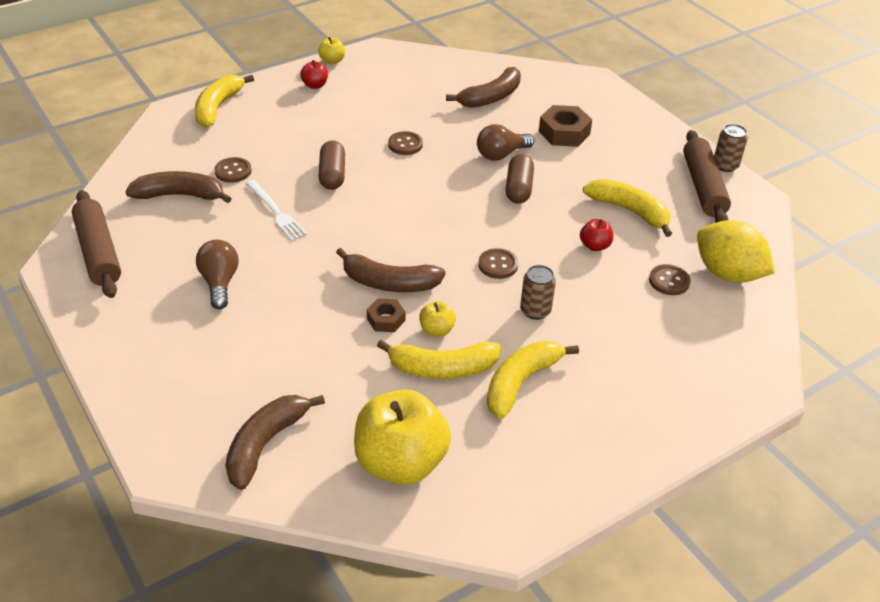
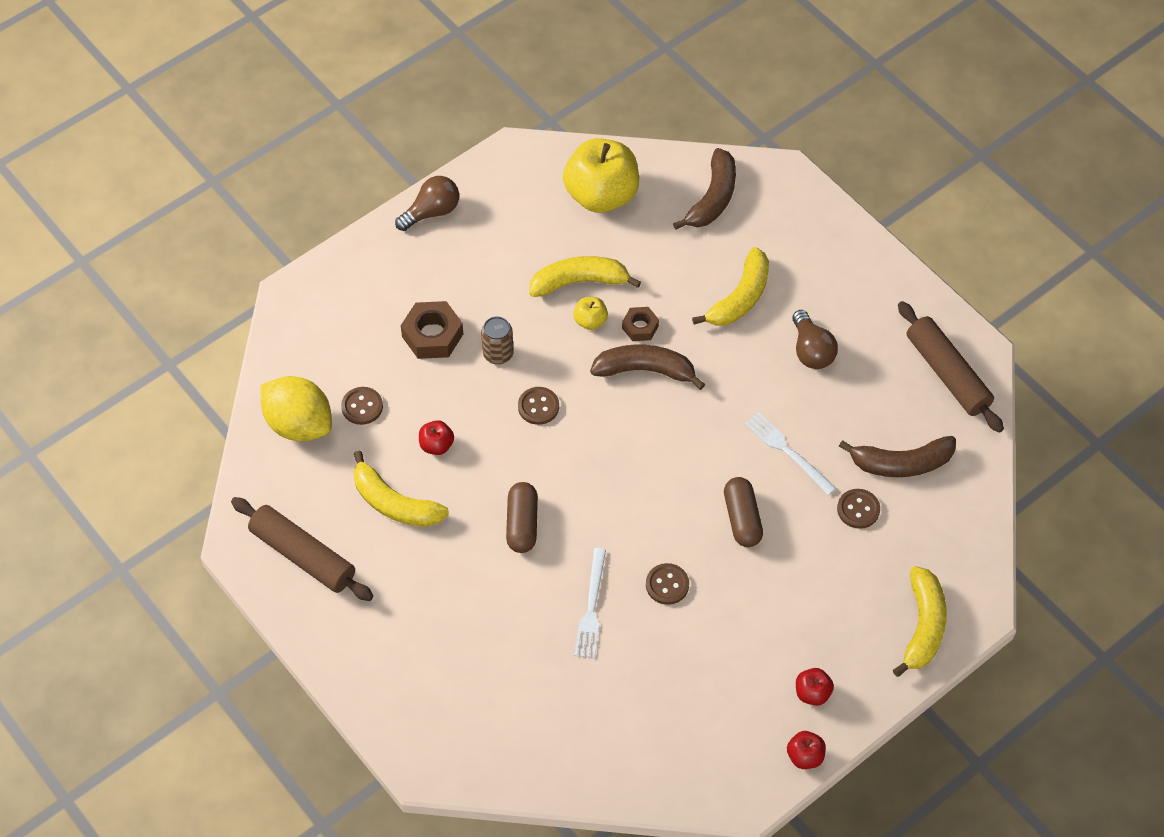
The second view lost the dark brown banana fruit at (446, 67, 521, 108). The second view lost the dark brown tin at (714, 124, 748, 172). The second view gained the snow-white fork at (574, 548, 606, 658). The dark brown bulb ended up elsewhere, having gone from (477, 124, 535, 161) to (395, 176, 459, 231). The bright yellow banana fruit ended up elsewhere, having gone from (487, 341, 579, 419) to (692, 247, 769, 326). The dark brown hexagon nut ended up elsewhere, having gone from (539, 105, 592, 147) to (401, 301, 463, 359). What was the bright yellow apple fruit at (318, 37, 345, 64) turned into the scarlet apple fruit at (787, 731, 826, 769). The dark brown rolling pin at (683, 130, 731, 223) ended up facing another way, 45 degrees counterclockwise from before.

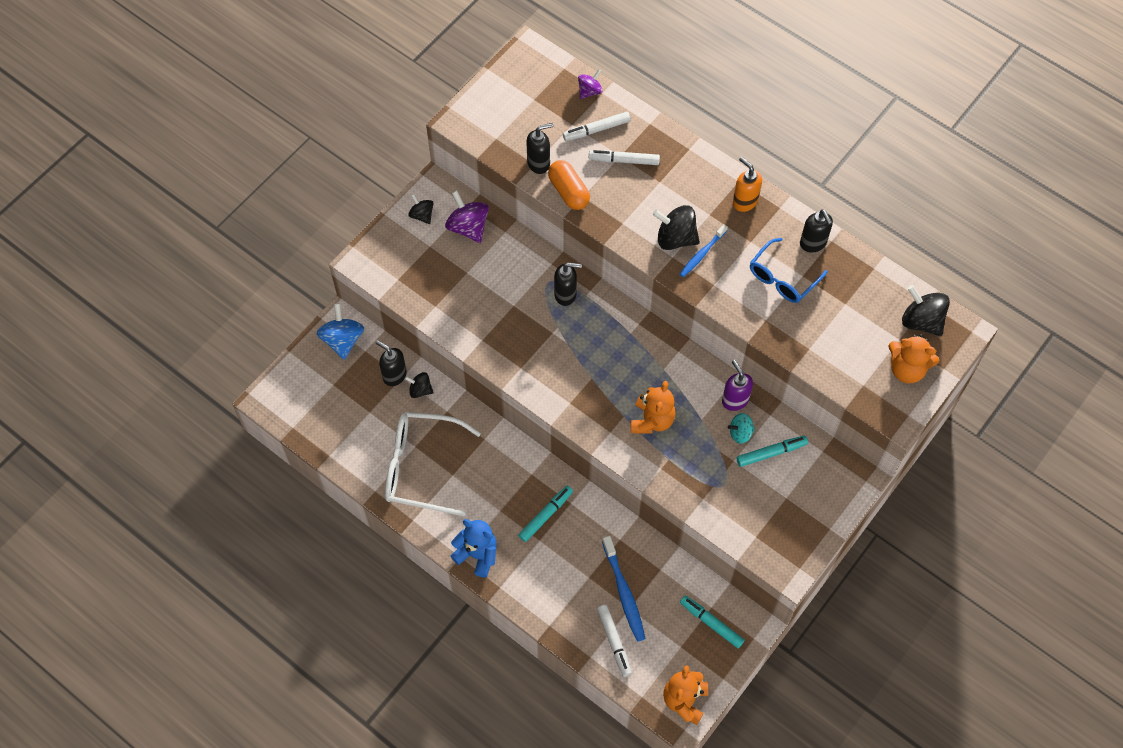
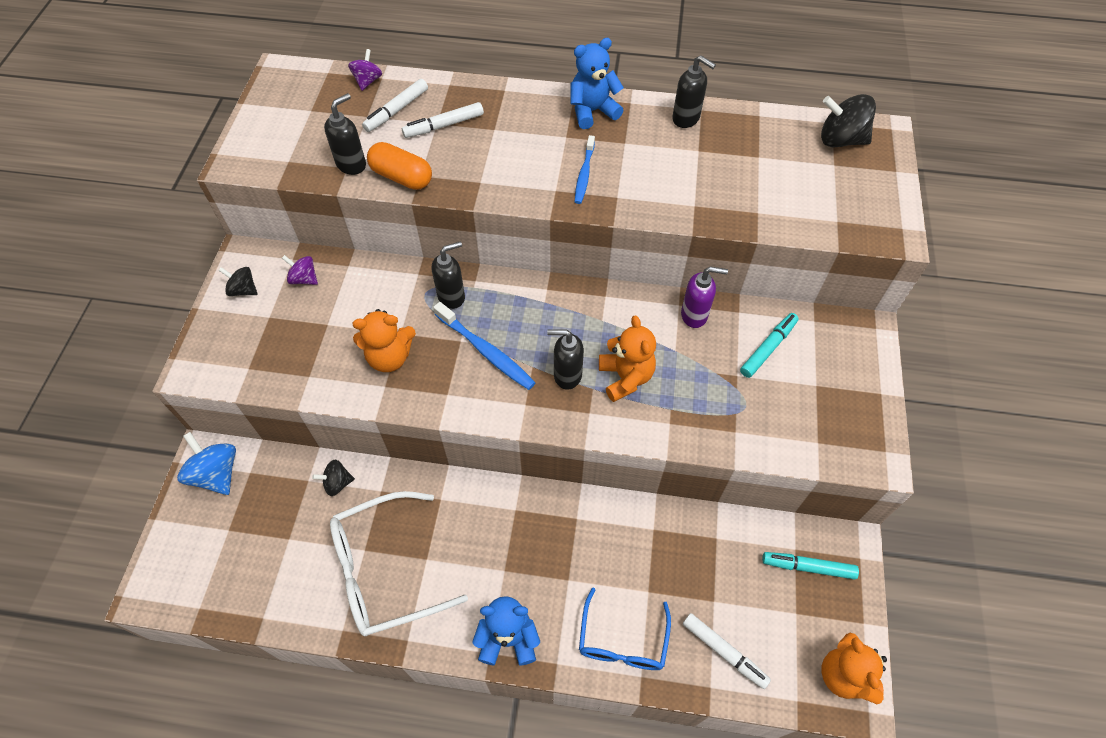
The second view lost the teal marker at (518, 486, 573, 542). The second view lost the black toy top at (653, 205, 700, 250). The second view lost the teal toy top at (728, 413, 755, 444). The black soap dispenser ended up elsewhere, having gone from (376, 340, 407, 386) to (547, 329, 584, 390). The royal blue dental brush ended up elsewhere, having gone from (602, 536, 646, 642) to (433, 302, 536, 390). The royal blue glasses ended up elsewhere, having gone from (750, 238, 828, 303) to (579, 588, 671, 670). The orange-coloured teddy ended up elsewhere, having gone from (888, 334, 939, 383) to (353, 309, 416, 372). Where the orange-coloured soap dispenser stood at (733, 157, 762, 212), the royal blue teddy came to stand at (570, 38, 624, 129). The purple soap dispenser at (722, 360, 753, 411) ended up facing another way, 150 degrees clockwise from before. The size of the purple toy top at (445, 190, 489, 243) changed by a factor of 0.60.

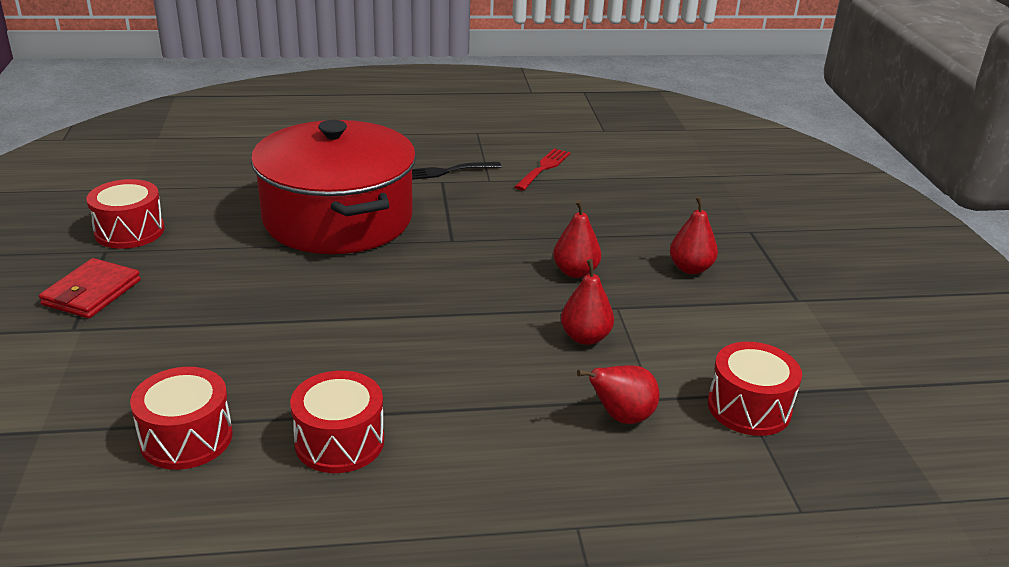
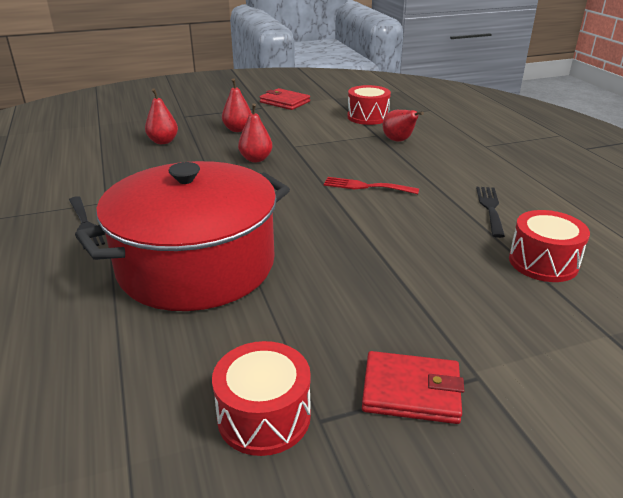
The second view gained the scarlet wallet at (260, 88, 310, 110). The scarlet fork ended up elsewhere, having gone from (515, 148, 571, 191) to (324, 177, 419, 194). The scarlet pear fruit ended up elsewhere, having gone from (561, 259, 614, 345) to (145, 88, 178, 144). Where the scarlet toy drum stood at (290, 371, 384, 473), the black fork came to stand at (476, 187, 505, 238).

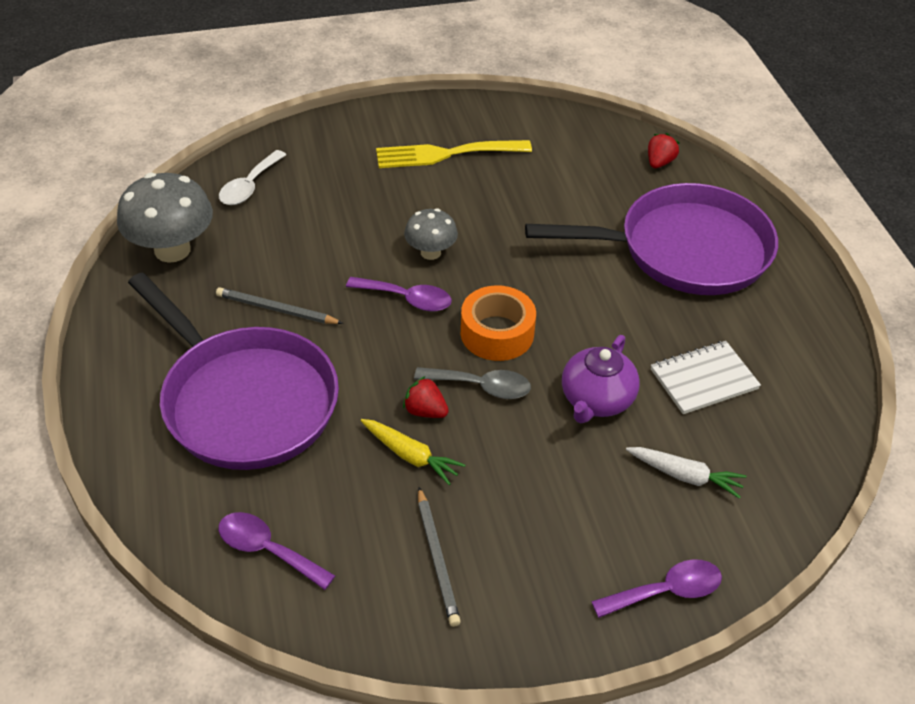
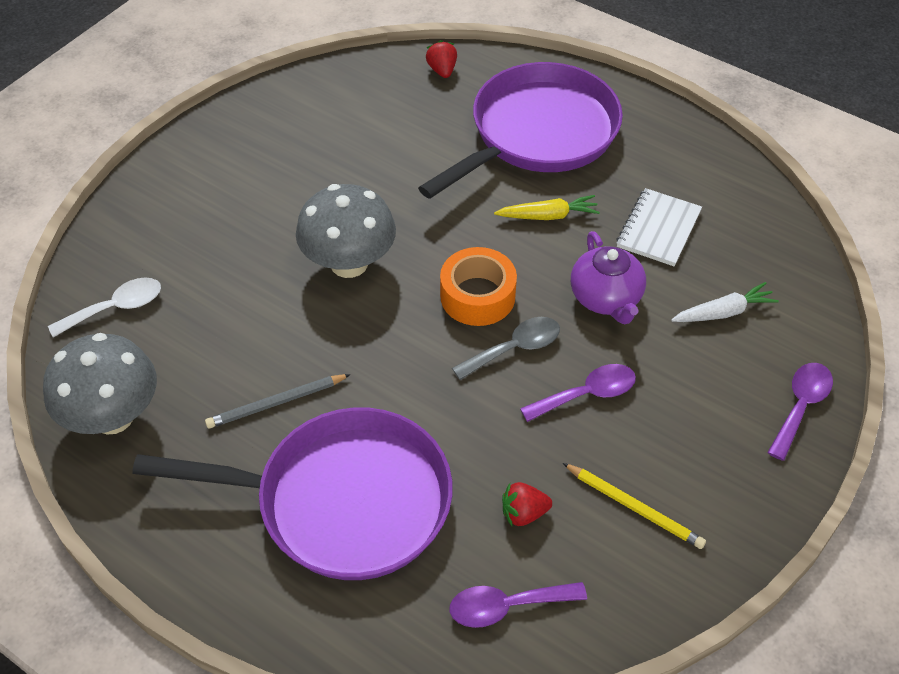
The second view lost the bright yellow fork at (376, 140, 532, 168). The purple spoon ended up elsewhere, having gone from (346, 277, 452, 311) to (520, 364, 636, 422). The bright yellow carrot ended up elsewhere, having gone from (361, 419, 465, 485) to (494, 195, 600, 220). The scarlet strawberry ended up elsewhere, having gone from (403, 376, 449, 418) to (502, 482, 552, 526). What was the gray lead pencil at (418, 487, 461, 627) turned into the bright yellow lead pencil at (563, 463, 706, 549). The snow-white spoon at (219, 150, 286, 205) ended up facing another way, 105 degrees counterclockwise from before. The size of the gray toadstool at (404, 208, 458, 260) changed by a factor of 1.73.

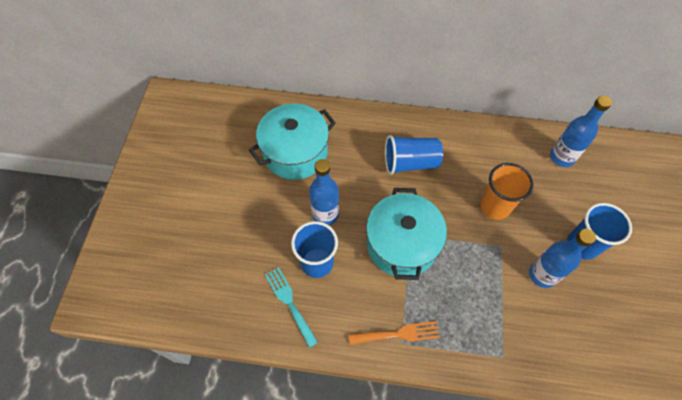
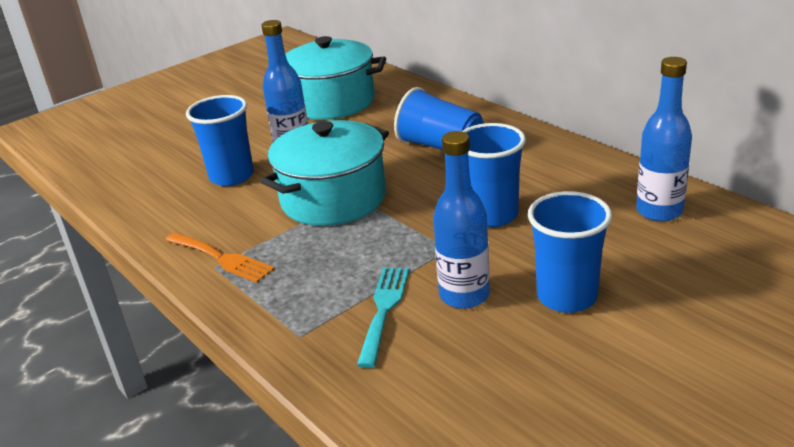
The teal fork ended up elsewhere, having gone from (265, 267, 318, 348) to (357, 267, 409, 368). What was the orange-coloured beaker at (480, 163, 534, 220) turned into the royal blue beaker at (462, 123, 526, 227).

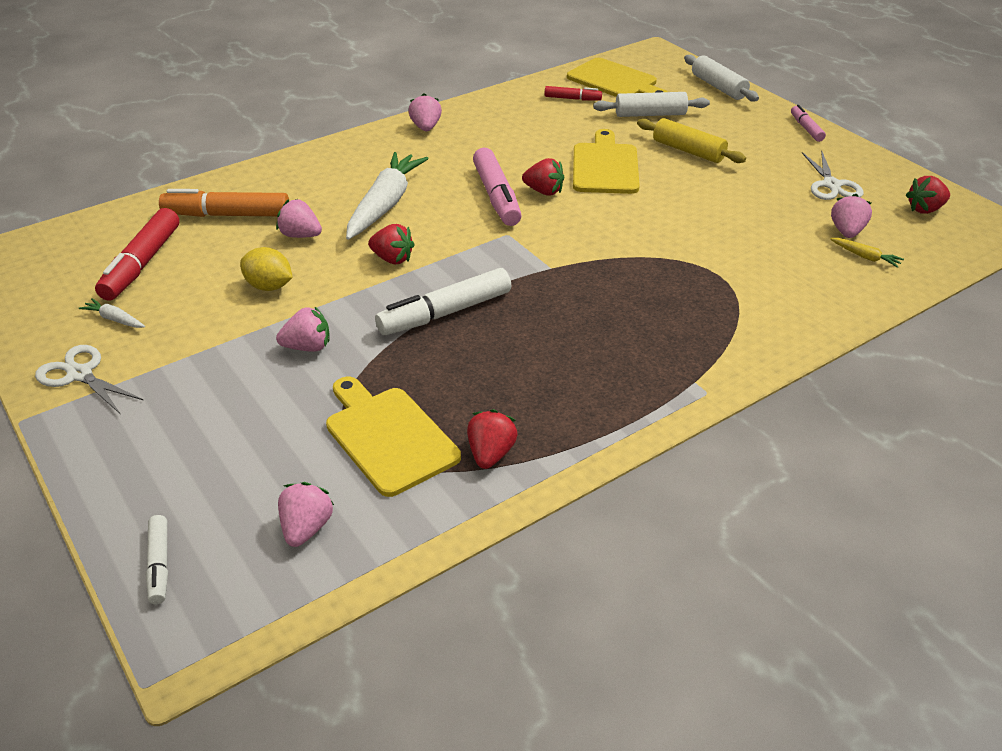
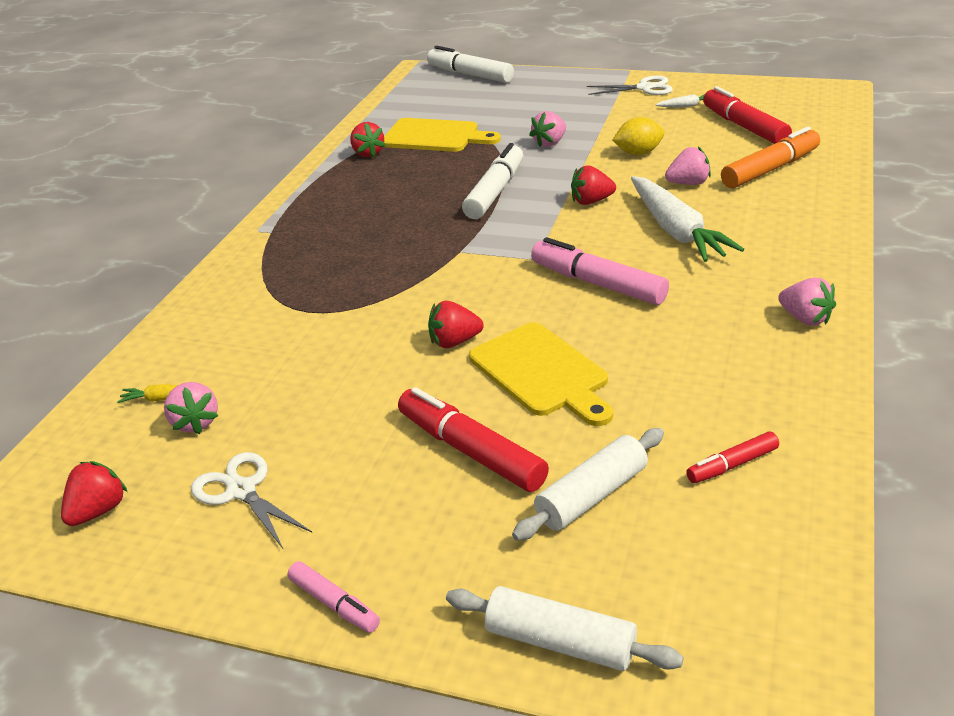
The second view lost the rose-pink strawberry at (278, 482, 334, 547). The second view lost the bright yellow chopping board at (567, 58, 668, 97). The scarlet strawberry ended up elsewhere, having gone from (522, 158, 564, 195) to (428, 301, 484, 348). Where the bright yellow rolling pin stood at (637, 118, 746, 163), the scarlet marker came to stand at (398, 387, 549, 492). The size of the snow-white marker at (146, 515, 168, 605) changed by a factor of 1.85.

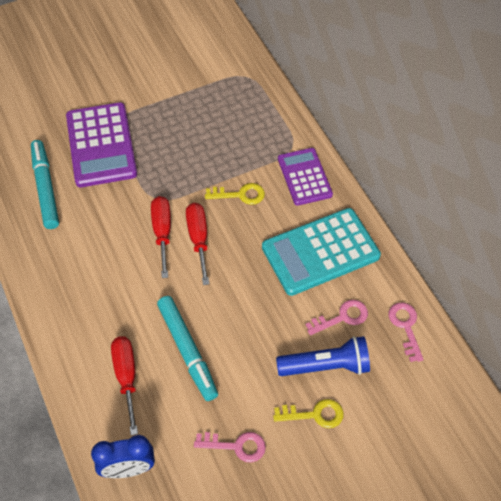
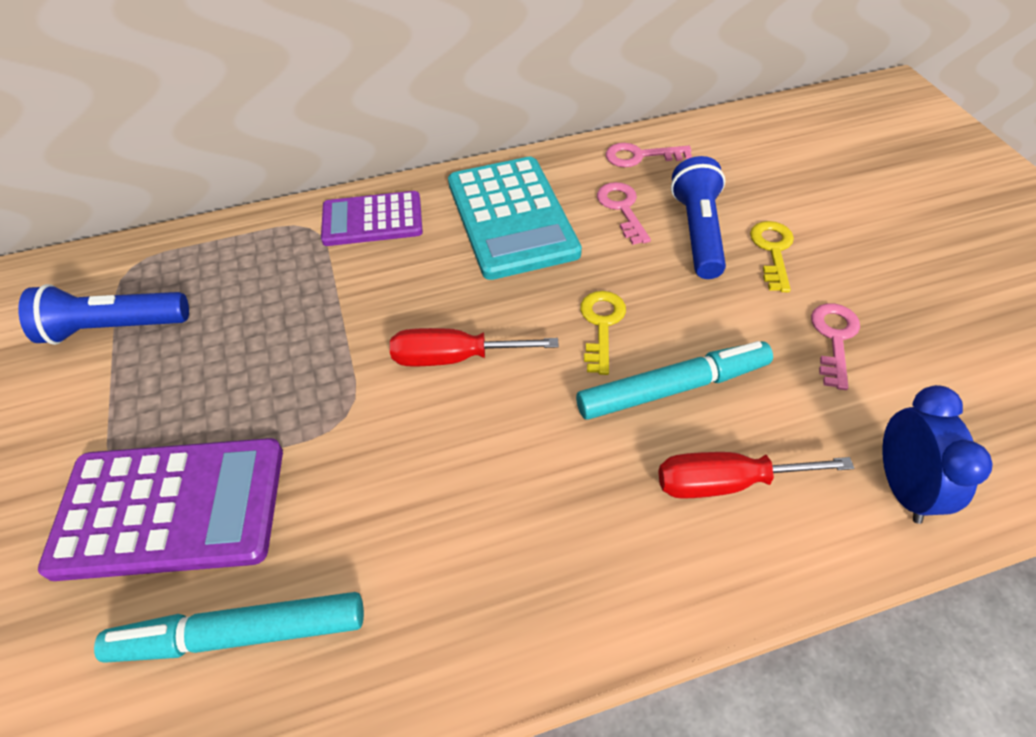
The second view lost the scarlet screwdriver at (151, 196, 171, 278). The second view gained the royal blue torch at (18, 284, 189, 345). The bright yellow key ended up elsewhere, having gone from (205, 183, 265, 205) to (580, 291, 626, 375).

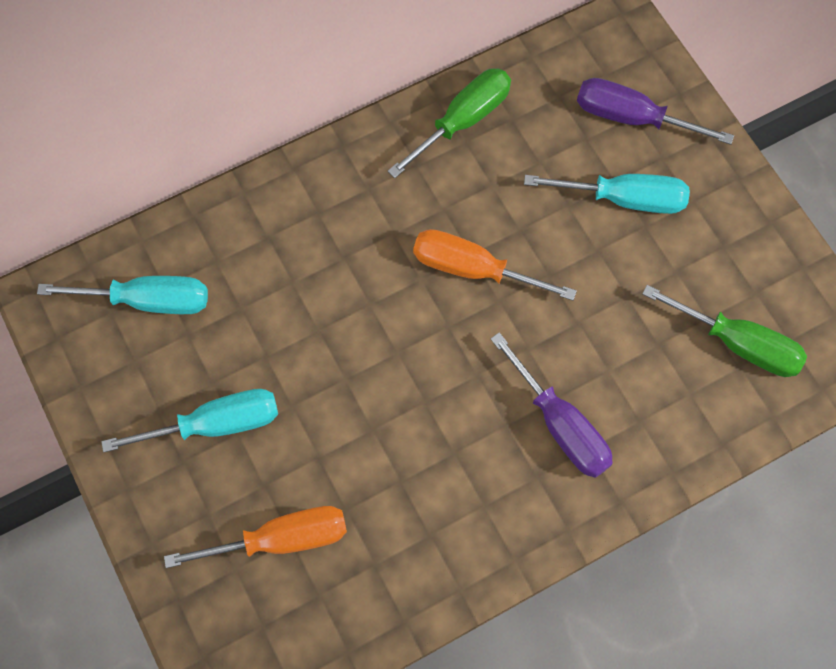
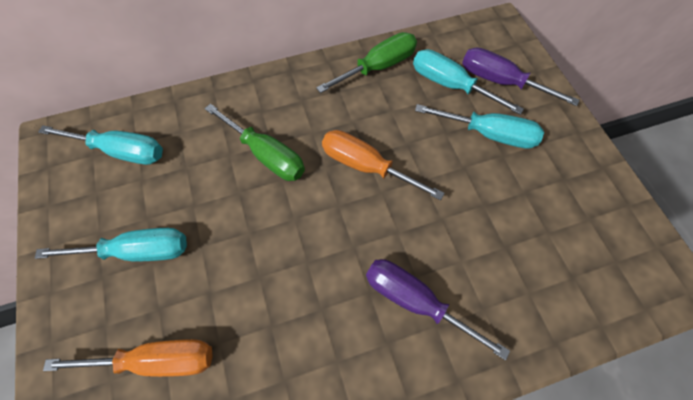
The second view gained the teal screwdriver at (413, 49, 524, 115). The emerald screwdriver ended up elsewhere, having gone from (642, 285, 807, 377) to (205, 104, 305, 181). The purple screwdriver at (491, 332, 613, 478) ended up facing another way, 150 degrees clockwise from before.

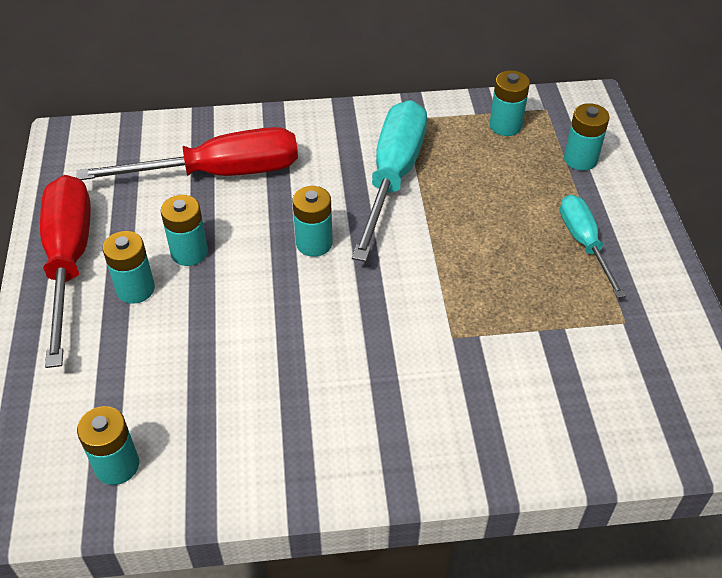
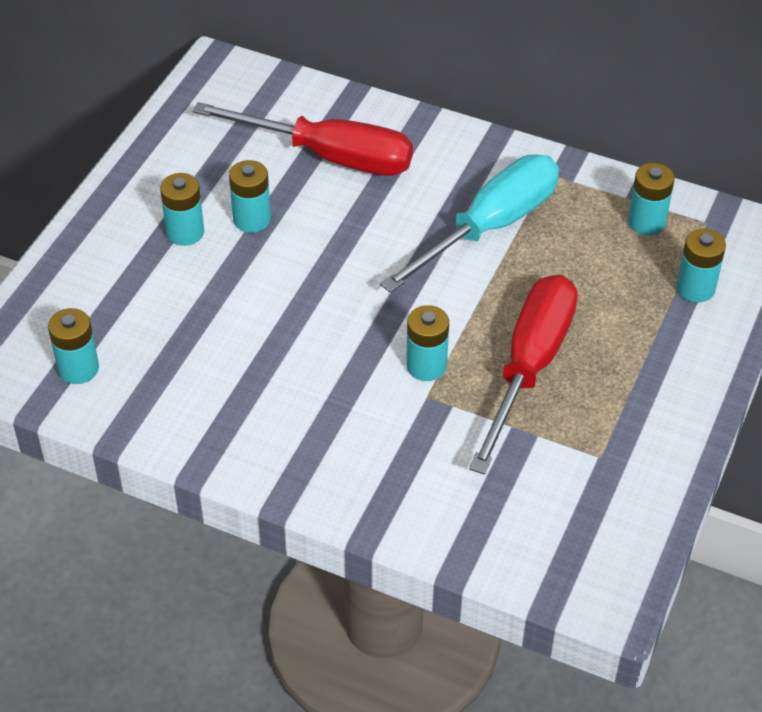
The second view lost the teal screwdriver at (560, 195, 625, 298). The scarlet screwdriver ended up elsewhere, having gone from (40, 175, 91, 368) to (469, 275, 578, 474). The teal AA battery ended up elsewhere, having gone from (292, 186, 333, 257) to (406, 305, 449, 381).

